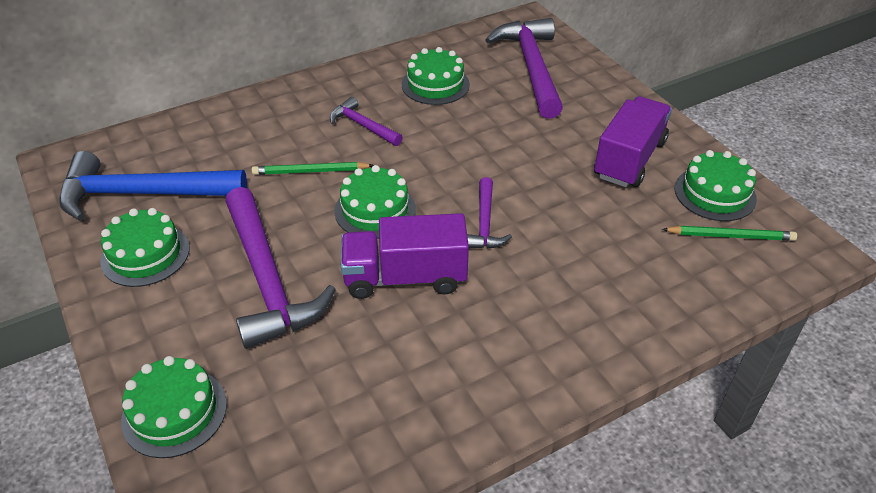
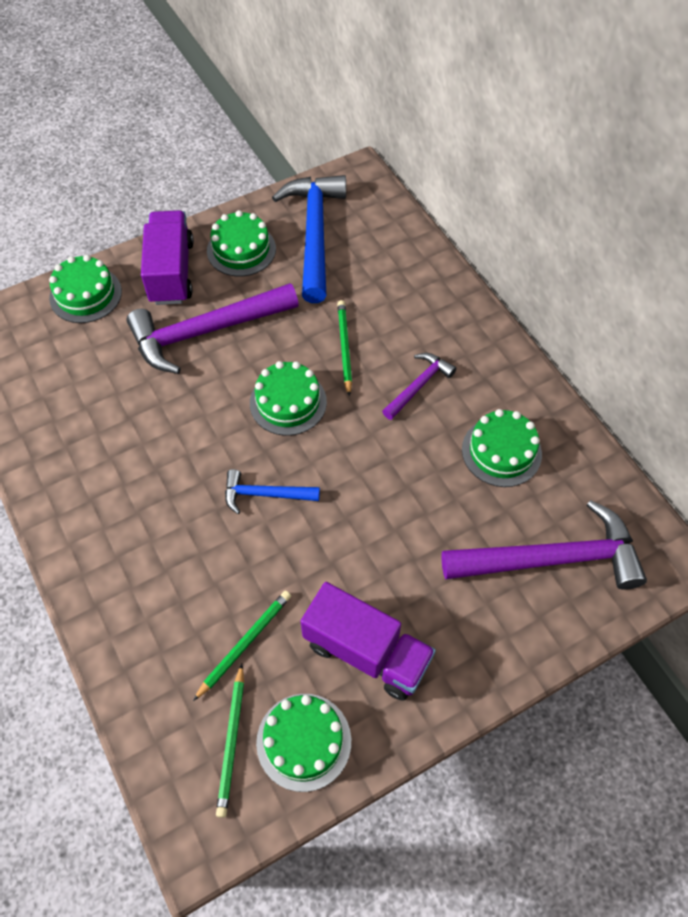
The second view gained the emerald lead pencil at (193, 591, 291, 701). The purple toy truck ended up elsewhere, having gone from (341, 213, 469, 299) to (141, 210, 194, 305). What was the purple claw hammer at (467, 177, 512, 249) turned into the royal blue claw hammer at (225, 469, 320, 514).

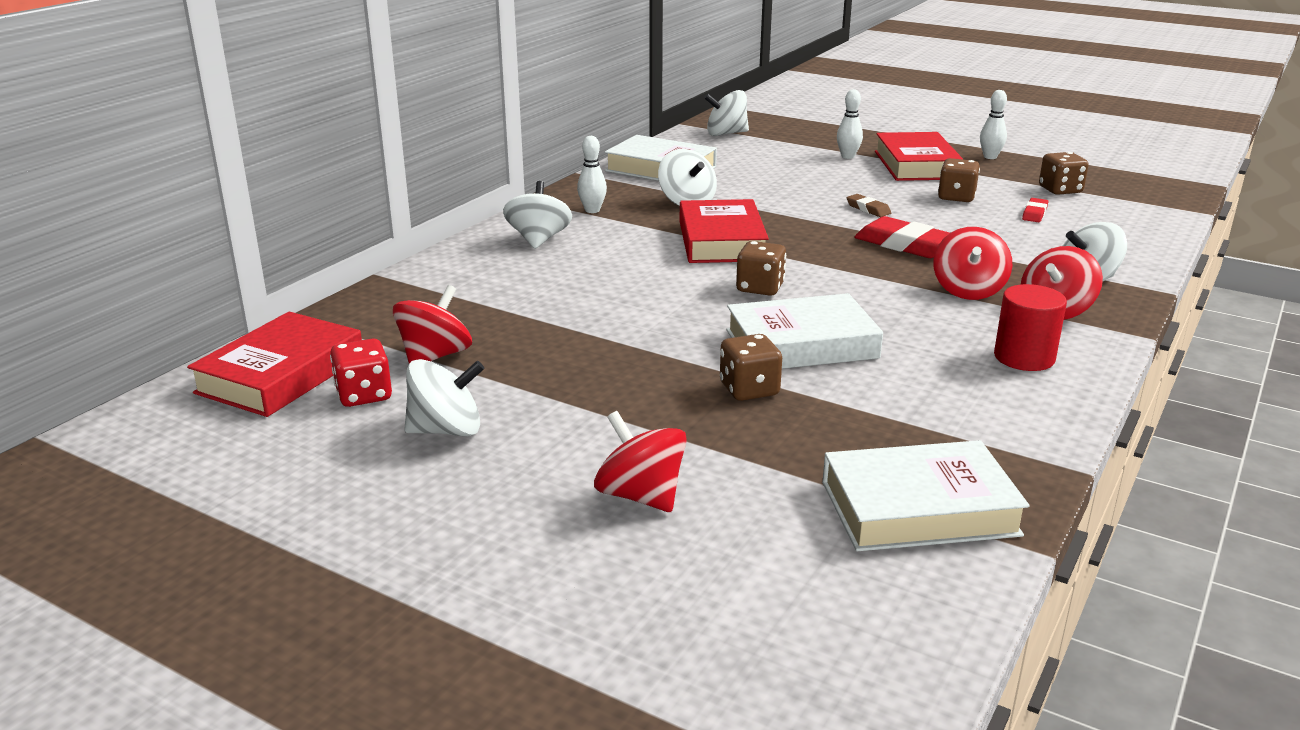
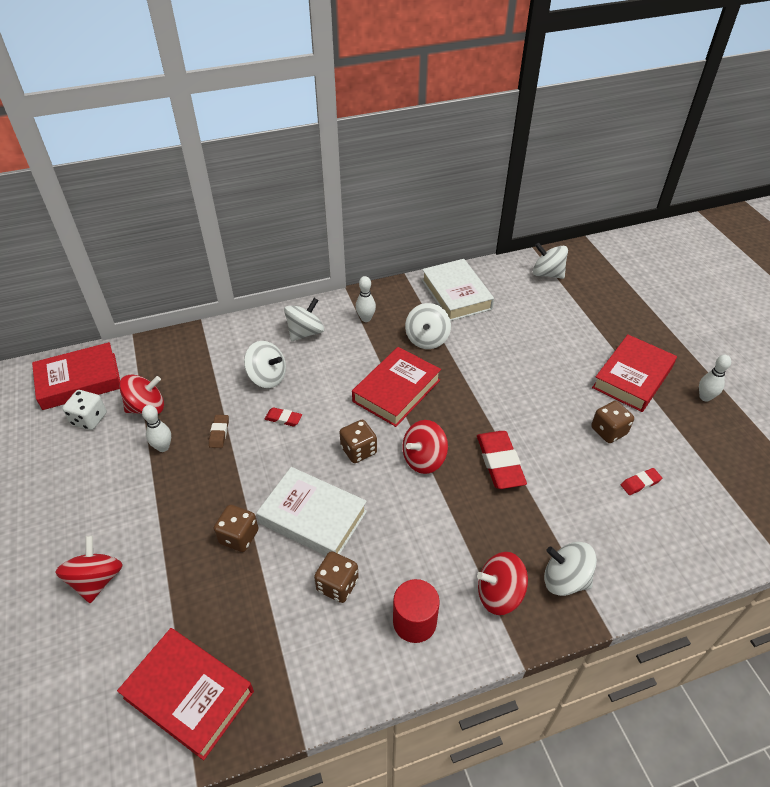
The second view gained the scarlet eraser at (265, 407, 302, 426). The snow-white toy top ended up elsewhere, having gone from (405, 359, 484, 436) to (244, 341, 286, 388). The snow-white bowling pin ended up elsewhere, having gone from (837, 89, 863, 159) to (142, 405, 171, 452). The dark brown eraser ended up elsewhere, having gone from (847, 194, 891, 217) to (209, 415, 229, 448). The scarlet toy top ended up elsewhere, having gone from (933, 227, 1012, 300) to (402, 420, 448, 474). The dark brown dice ended up elsewhere, having gone from (1039, 152, 1089, 195) to (314, 551, 359, 603). What was the scarlet dice at (330, 338, 392, 407) turned into the snow-white dice at (62, 390, 107, 430). What was the snow-white hardback at (822, 440, 1030, 551) turned into the scarlet hardback at (117, 628, 254, 760).

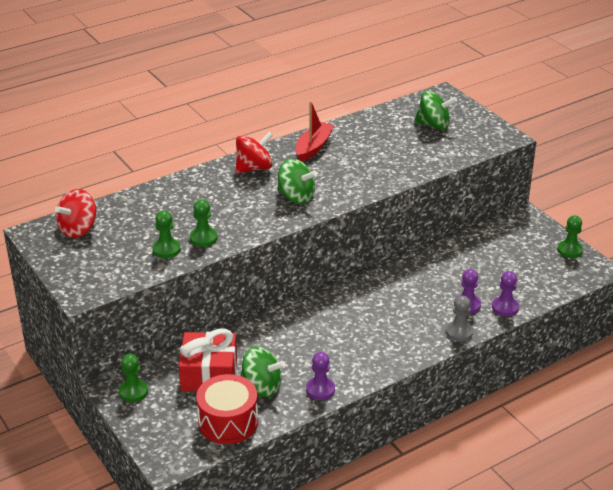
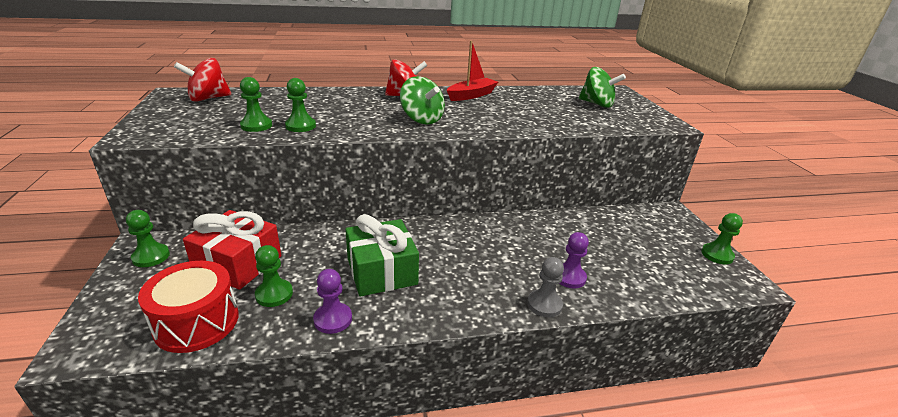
The second view lost the purple pawn at (492, 271, 519, 316). The second view gained the emerald present at (345, 214, 419, 297). Where the emerald toy top stood at (240, 346, 285, 397), the emerald pawn came to stand at (255, 245, 293, 307).

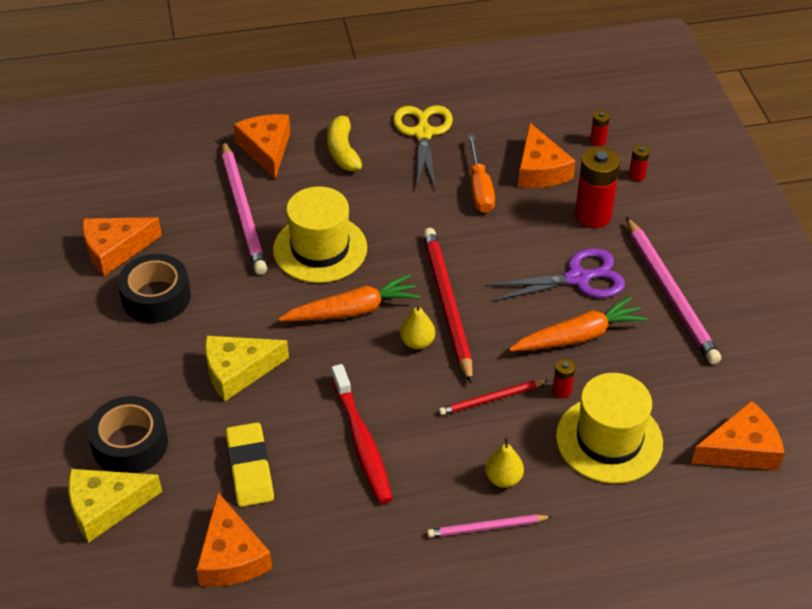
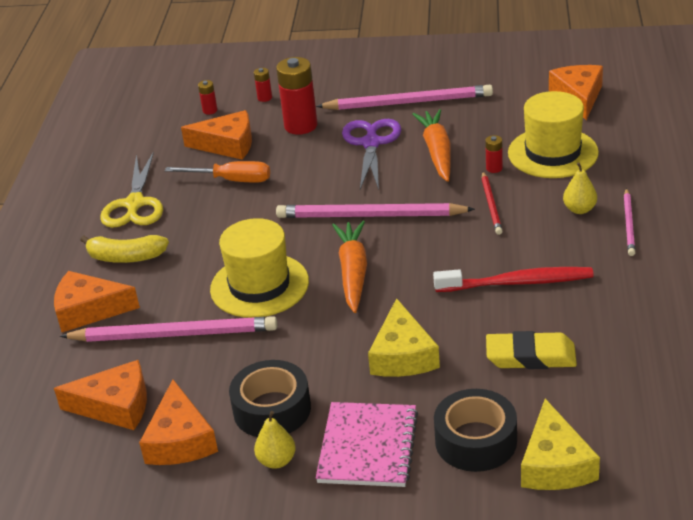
The second view gained the rose-pink exercise book at (316, 402, 418, 487). The orange-coloured cheese wedge ended up elsewhere, having gone from (196, 492, 272, 587) to (54, 360, 147, 430). The bright yellow pear fruit ended up elsewhere, having gone from (400, 304, 435, 349) to (254, 411, 296, 469). What was the scarlet lead pencil at (423, 228, 473, 384) turned into the rose-pink lead pencil at (276, 203, 475, 218). The bright yellow scissors at (393, 105, 453, 188) ended up facing another way, 105 degrees counterclockwise from before.

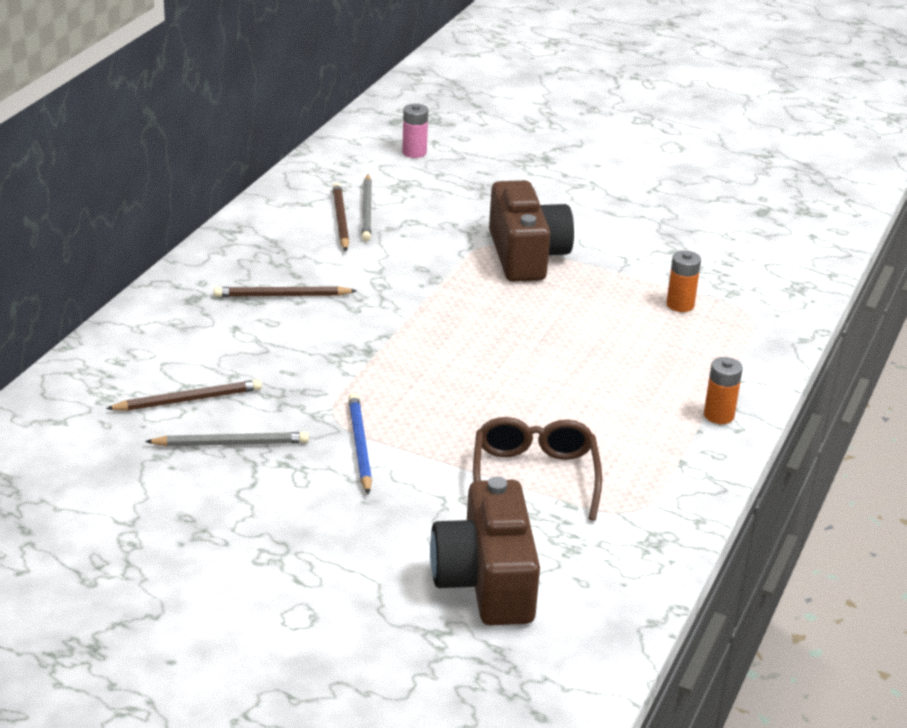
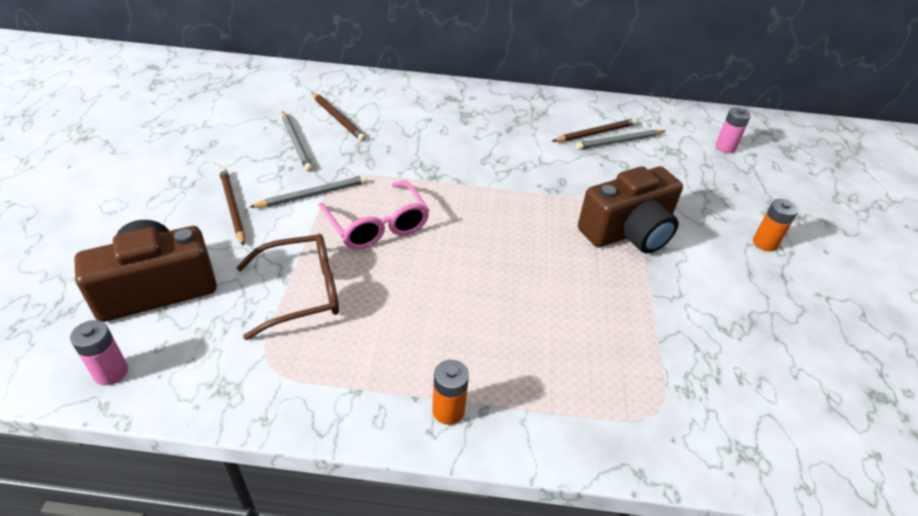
The second view gained the rose-pink AA battery at (70, 320, 128, 386). The second view gained the rose-pink glasses at (318, 181, 429, 249). The dark brown lead pencil ended up elsewhere, having gone from (214, 286, 357, 297) to (219, 168, 245, 246). The orange-coloured AA battery ended up elsewhere, having gone from (667, 250, 701, 312) to (753, 199, 798, 251). What was the royal blue lead pencil at (348, 393, 372, 495) turned into the gray lead pencil at (250, 175, 367, 208).

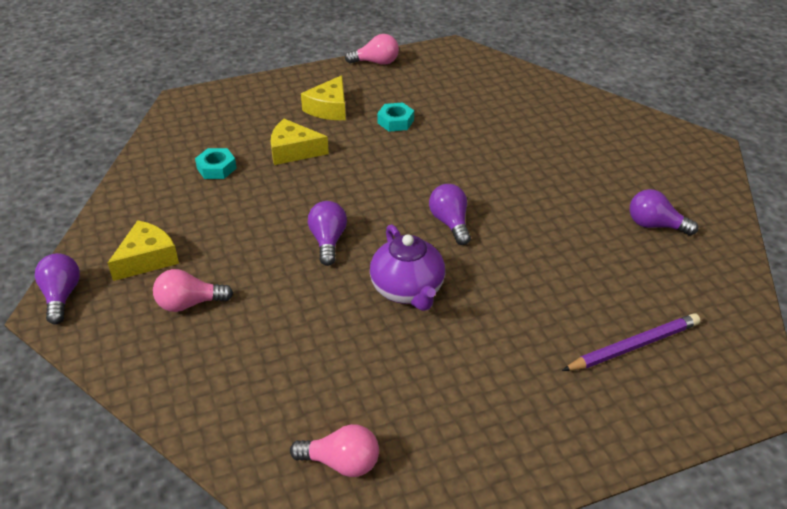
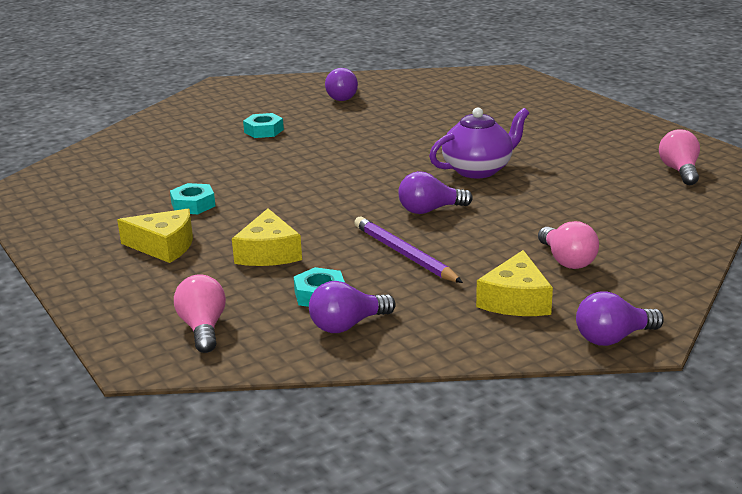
The second view gained the teal hexagon nut at (243, 113, 284, 138). The rose-pink bulb ended up elsewhere, having gone from (345, 34, 399, 65) to (174, 274, 226, 353). The purple bulb ended up elsewhere, having gone from (429, 184, 471, 245) to (309, 281, 396, 333). The purple lead pencil ended up elsewhere, having gone from (562, 313, 700, 371) to (354, 217, 463, 283). The bright yellow cheese wedge at (108, 220, 179, 281) ended up facing another way, 105 degrees counterclockwise from before.

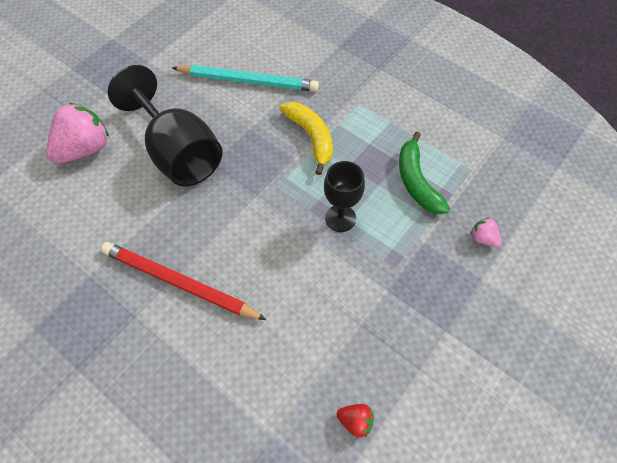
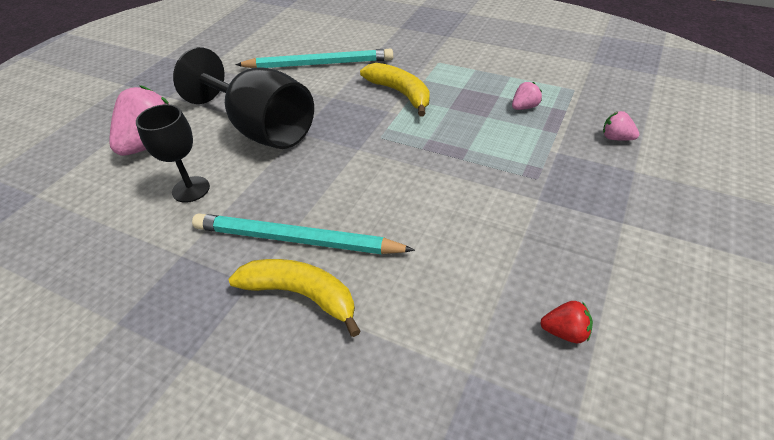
The second view gained the bright yellow banana fruit at (229, 259, 361, 337). The black chalice ended up elsewhere, having gone from (324, 161, 365, 232) to (136, 104, 210, 203). Where the emerald banana fruit stood at (399, 132, 450, 214), the rose-pink strawberry came to stand at (512, 82, 542, 110). What was the scarlet lead pencil at (101, 242, 267, 320) turned into the teal lead pencil at (192, 214, 415, 254).

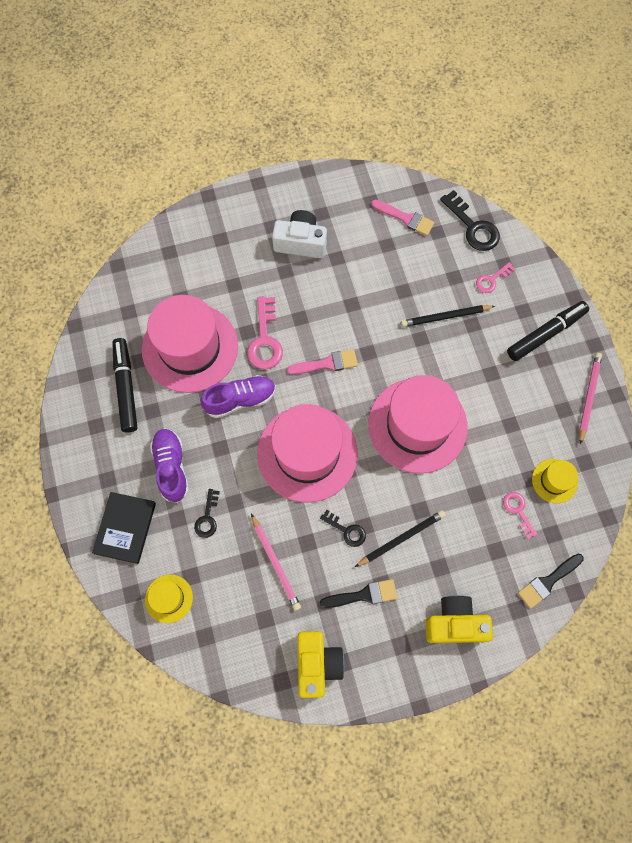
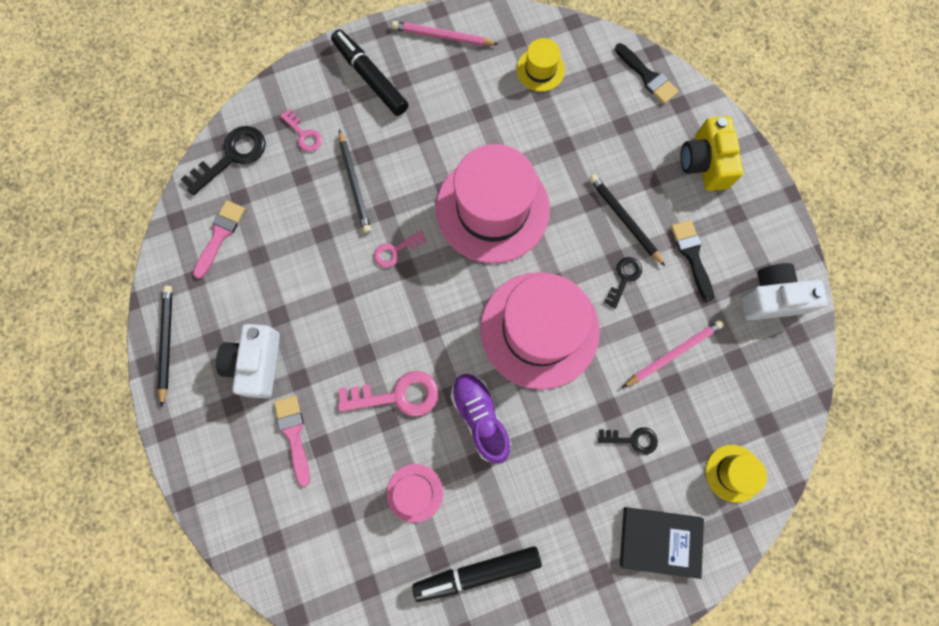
The second view lost the purple shoe at (150, 428, 189, 503). The second view gained the black lead pencil at (157, 286, 172, 407). The rose-pink paint brush ended up elsewhere, having gone from (287, 349, 358, 375) to (274, 395, 310, 487). The rose-pink key ended up elsewhere, having gone from (503, 492, 538, 539) to (374, 231, 427, 268). What was the bright yellow camera at (298, 631, 345, 698) turned into the snow-white camera at (741, 263, 828, 320). The size of the rose-pink tall hat at (142, 295, 238, 393) changed by a factor of 0.45.

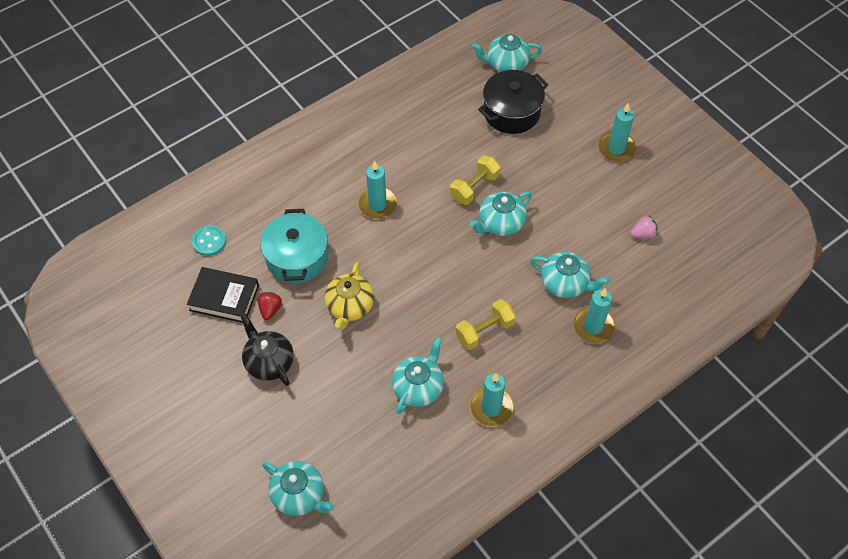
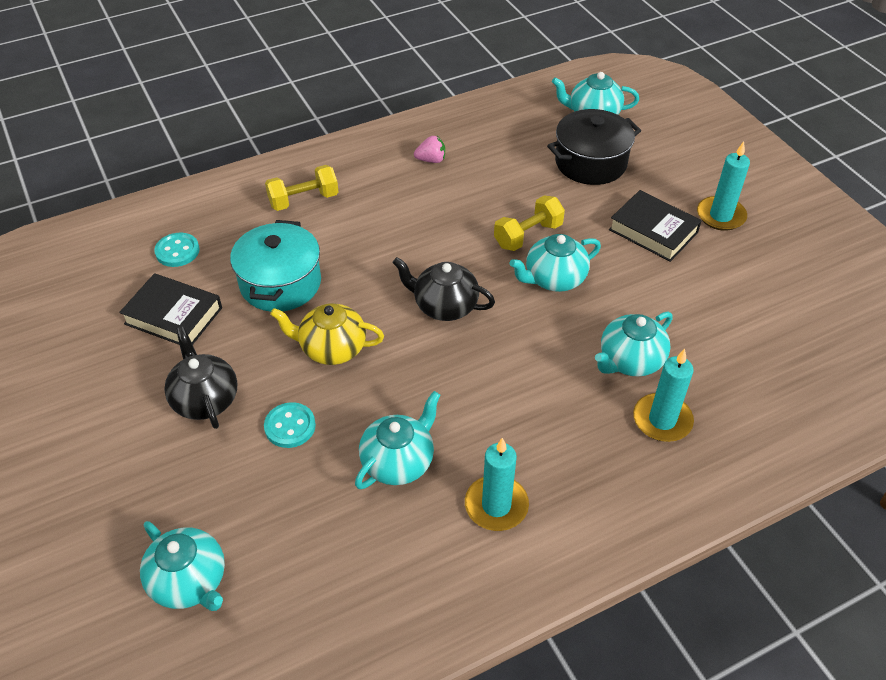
The second view lost the scarlet strawberry at (258, 292, 282, 320). The second view lost the teal pillar candle at (358, 161, 397, 219). The second view gained the teal sewing button at (264, 402, 316, 448). The second view gained the black teapot at (392, 257, 495, 321). The second view gained the black hardback at (609, 190, 702, 262). The bright yellow dumbbell ended up elsewhere, having gone from (455, 299, 516, 350) to (265, 165, 338, 211). The rose-pink strawberry ended up elsewhere, having gone from (630, 216, 658, 239) to (414, 136, 445, 163). The bright yellow teapot at (324, 262, 374, 330) ended up facing another way, 75 degrees clockwise from before. The teal teapot at (530, 252, 610, 298) ended up facing another way, 105 degrees clockwise from before.

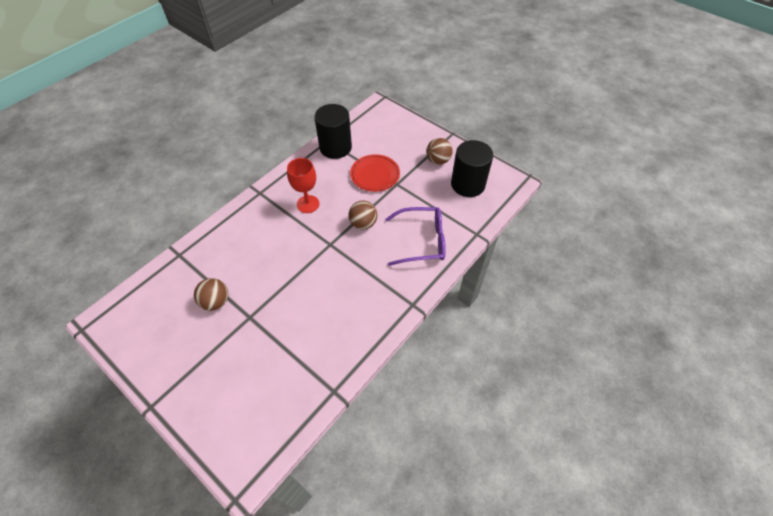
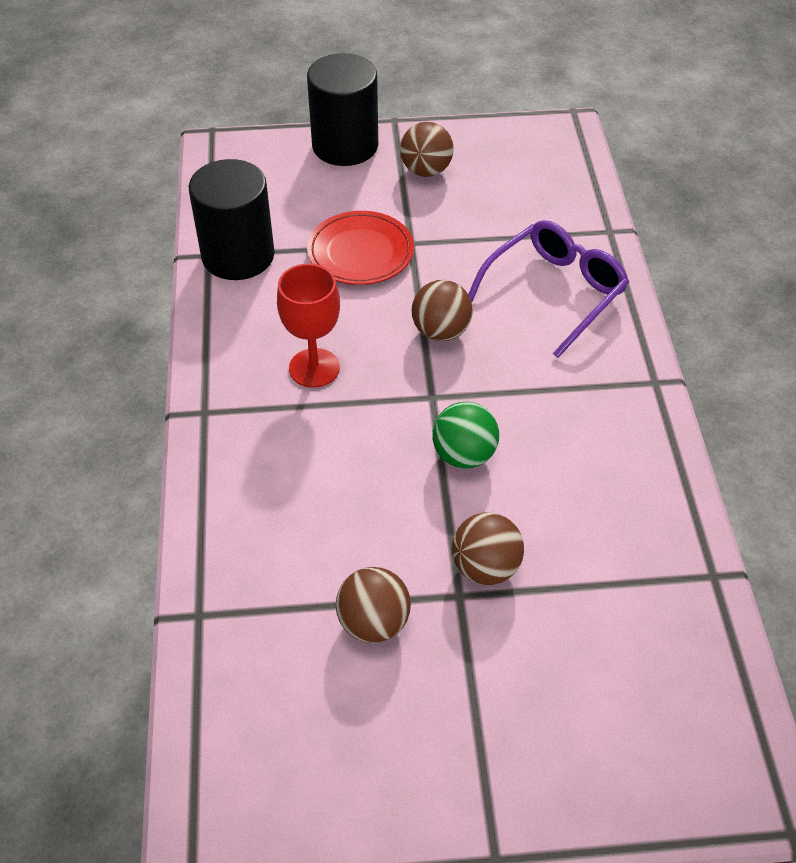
The second view gained the emerald ball at (432, 402, 499, 469). The second view gained the dark brown ball at (452, 512, 524, 585). The black solid cylinder ended up elsewhere, having gone from (451, 140, 493, 197) to (307, 53, 378, 166).

